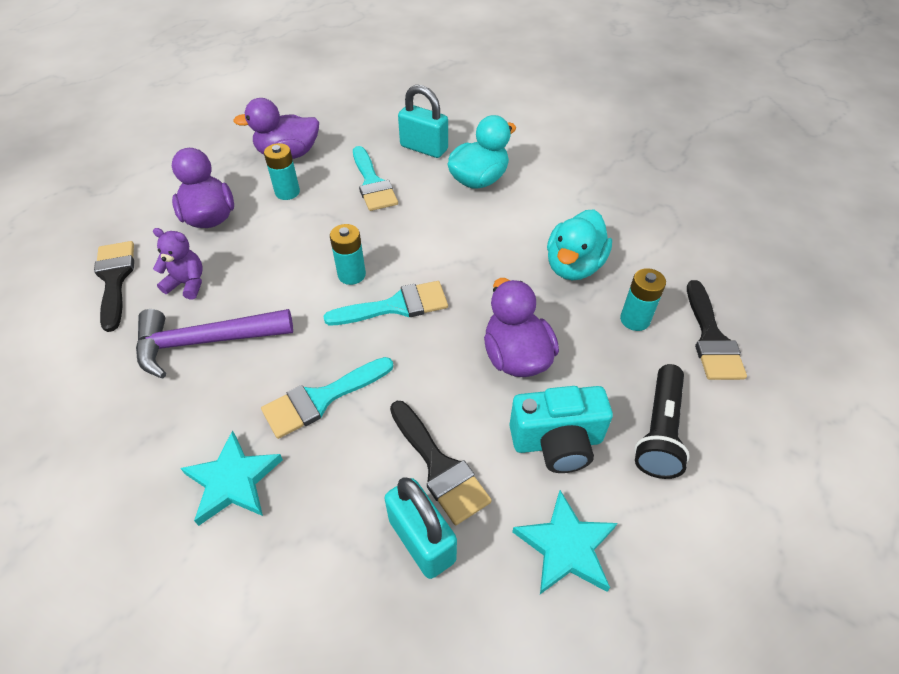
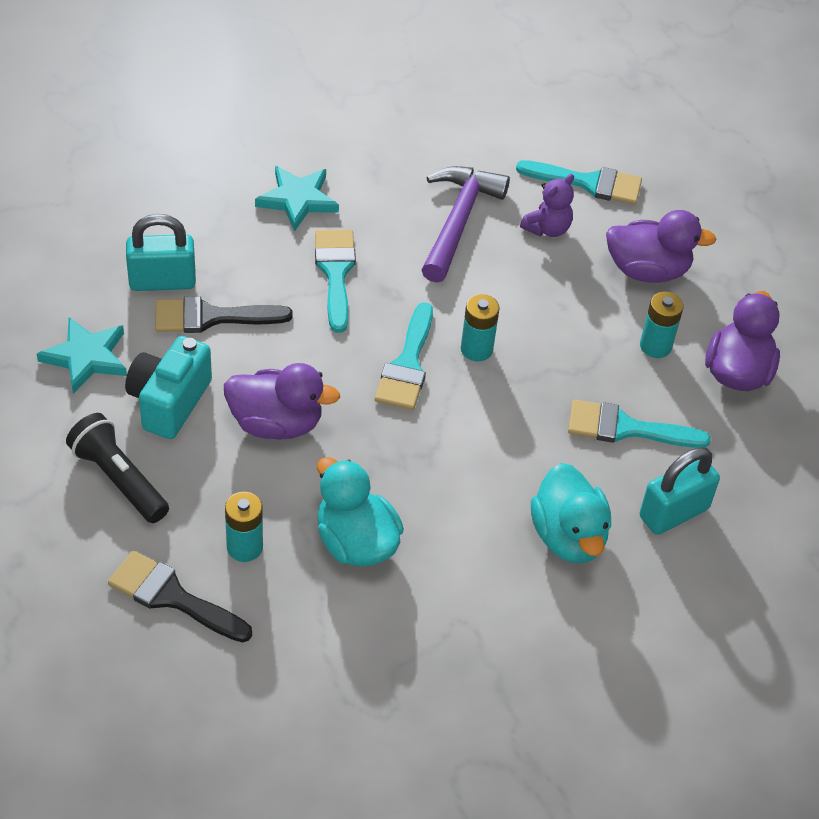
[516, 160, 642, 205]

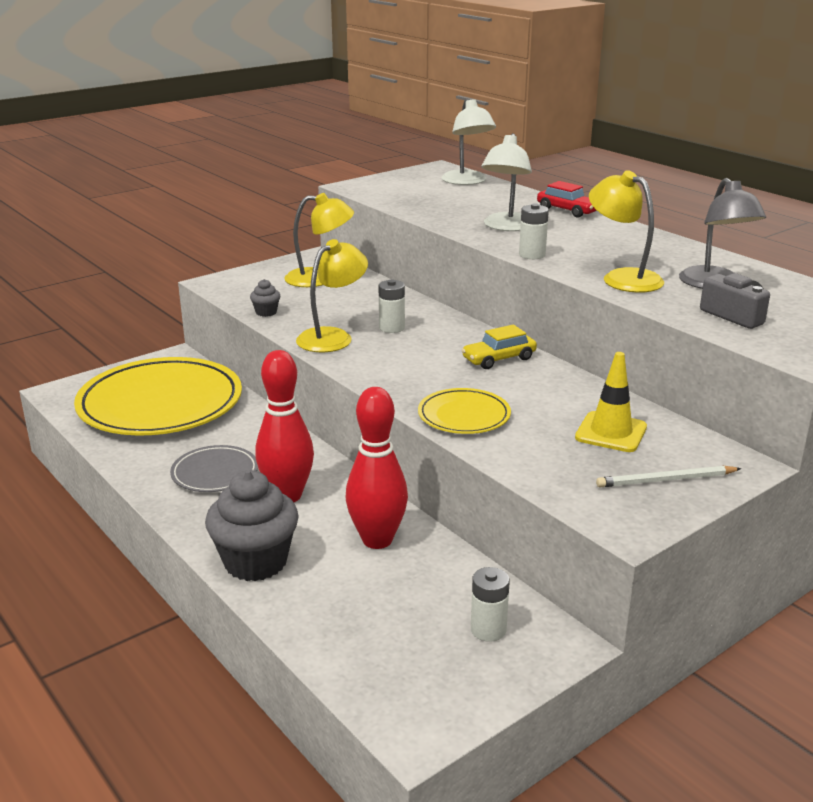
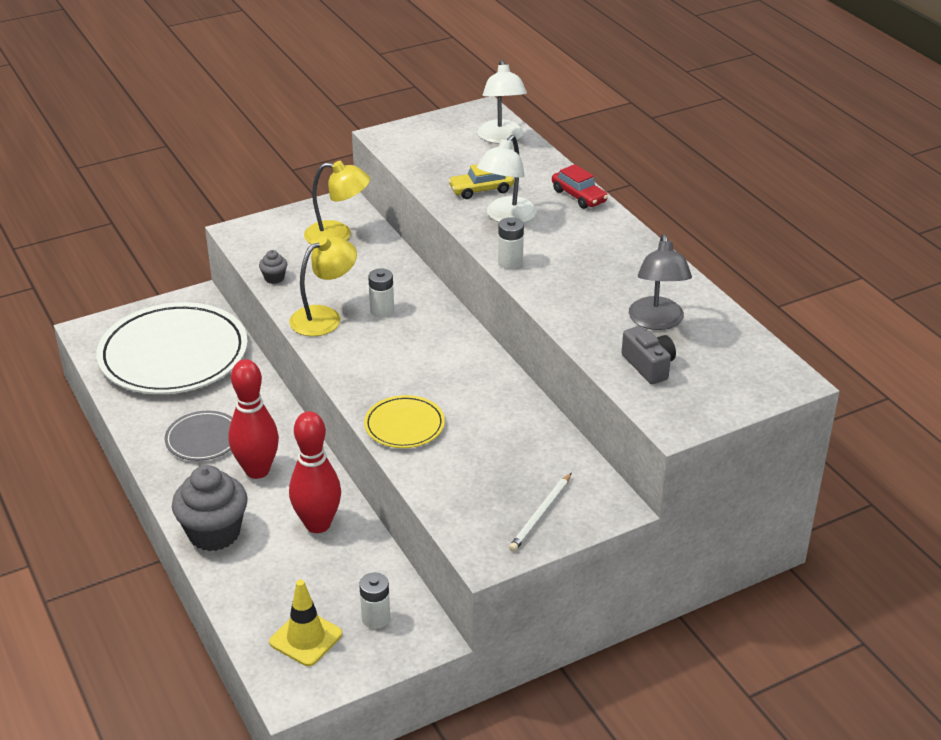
[589, 170, 664, 293] (first image)
[448, 164, 514, 199]
[269, 580, 342, 666]
[96, 302, 248, 394]
[509, 473, 571, 552]

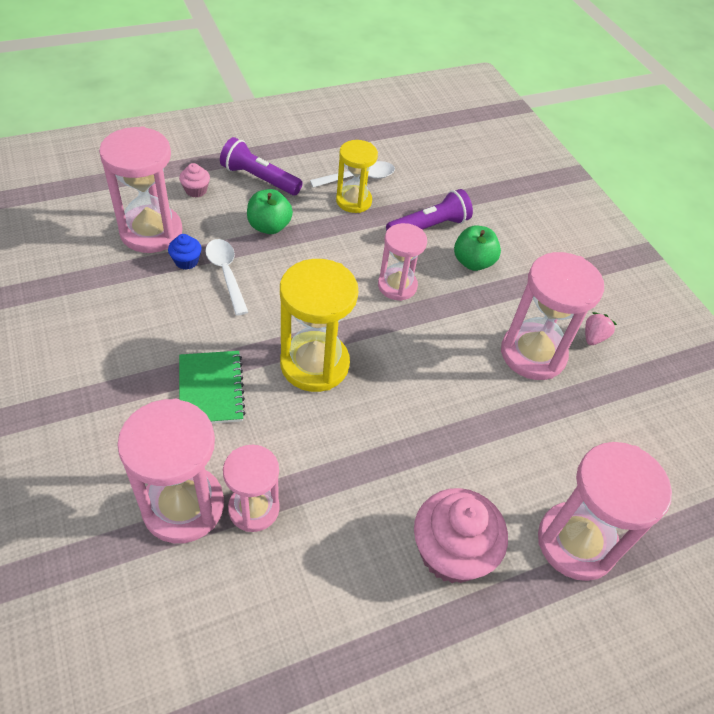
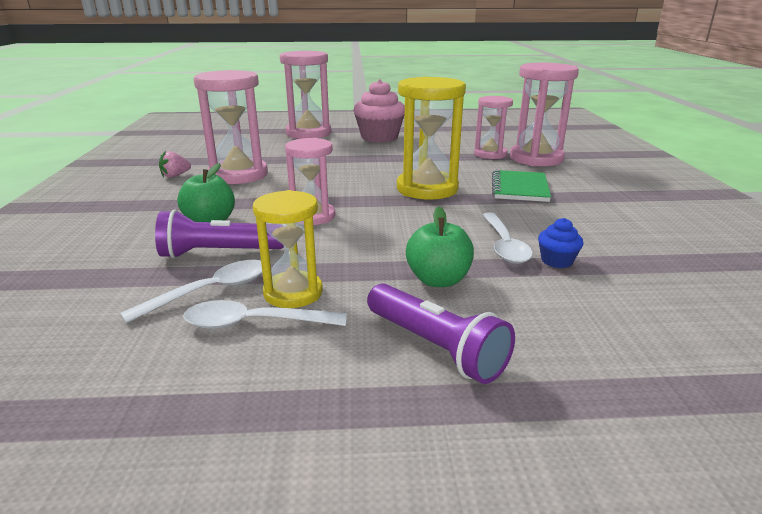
[99, 127, 183, 253] (first image)
[179, 163, 210, 198] (first image)
[120, 260, 262, 323]

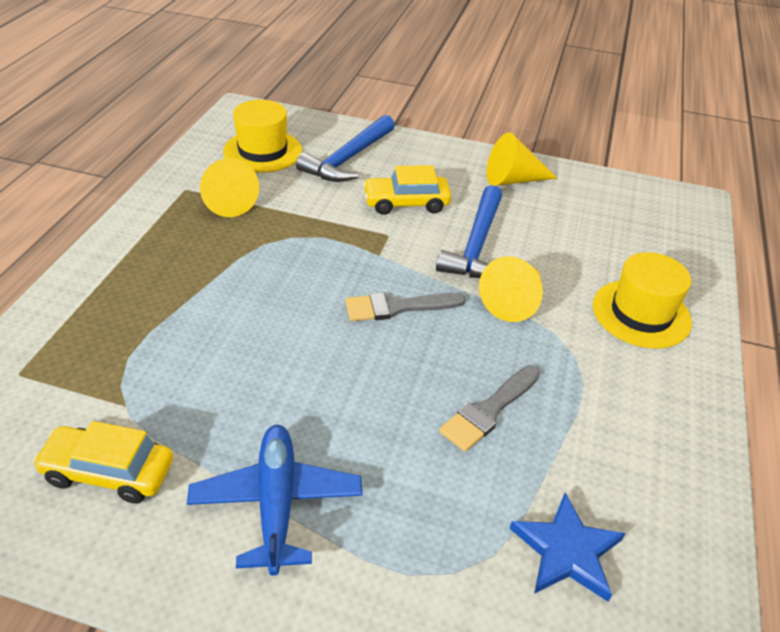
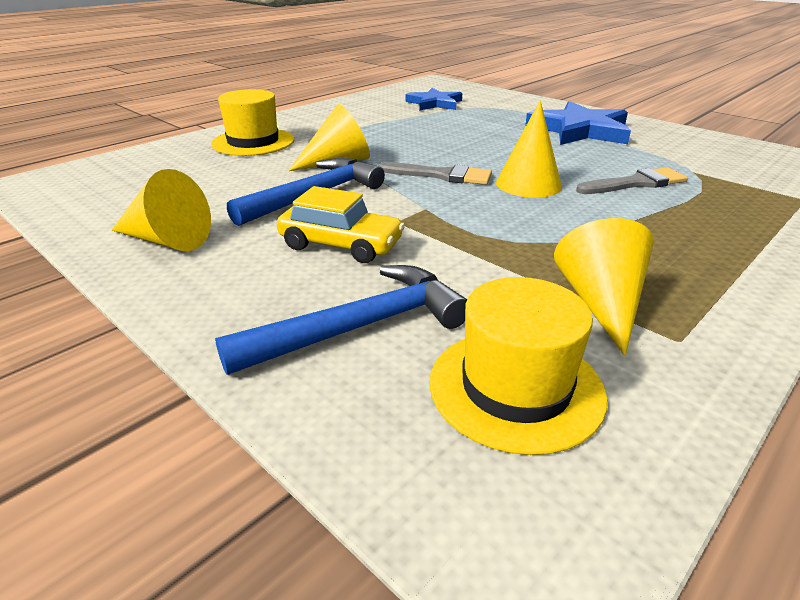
[576, 167, 688, 194]
[32, 421, 173, 504] (first image)
[525, 101, 631, 145]
[496, 100, 562, 198]

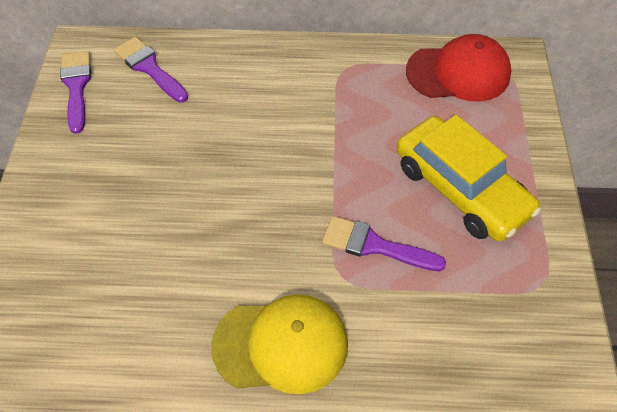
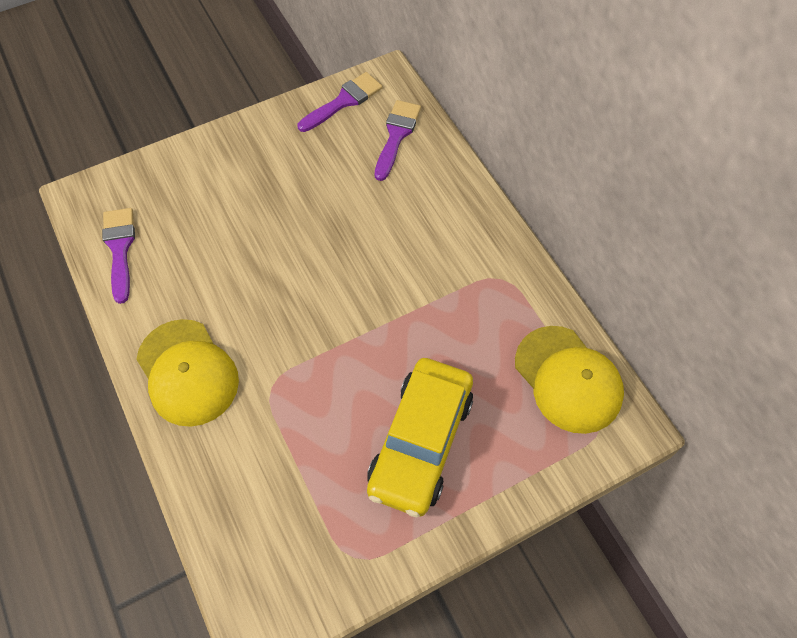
[515, 326, 624, 434]
[102, 208, 135, 304]

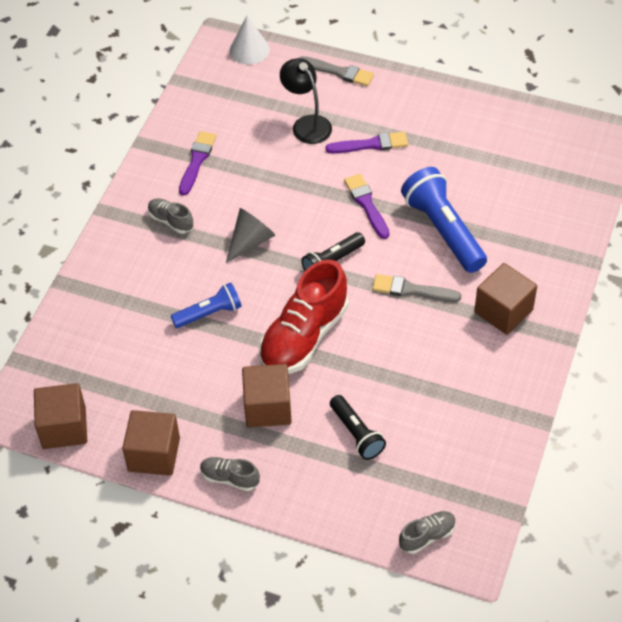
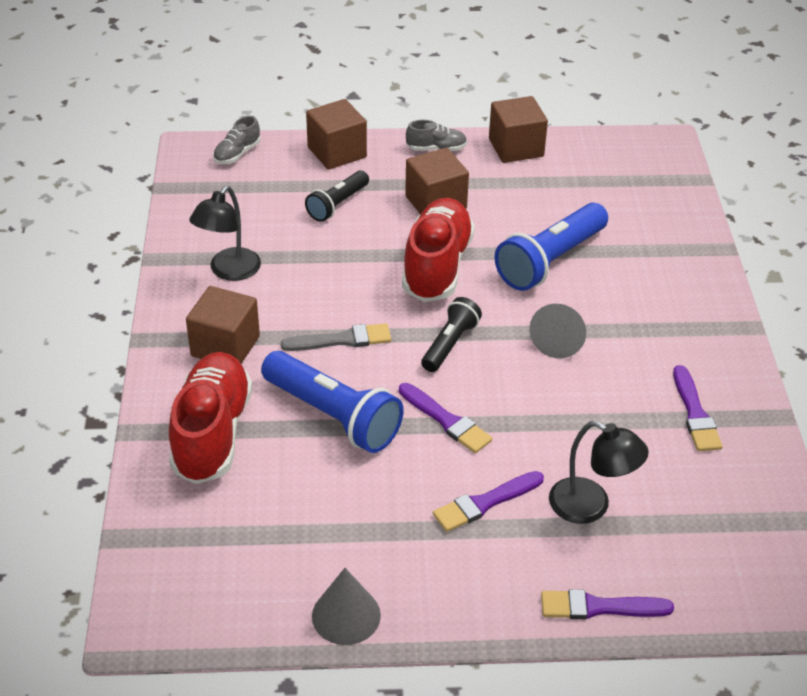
[230, 16, 270, 64] (first image)
[541, 589, 674, 619]
[148, 198, 194, 233] (first image)
[495, 203, 608, 291]
[306, 99, 367, 170]
[305, 171, 369, 222]
[189, 186, 261, 281]
[169, 352, 253, 484]
[312, 568, 381, 645]

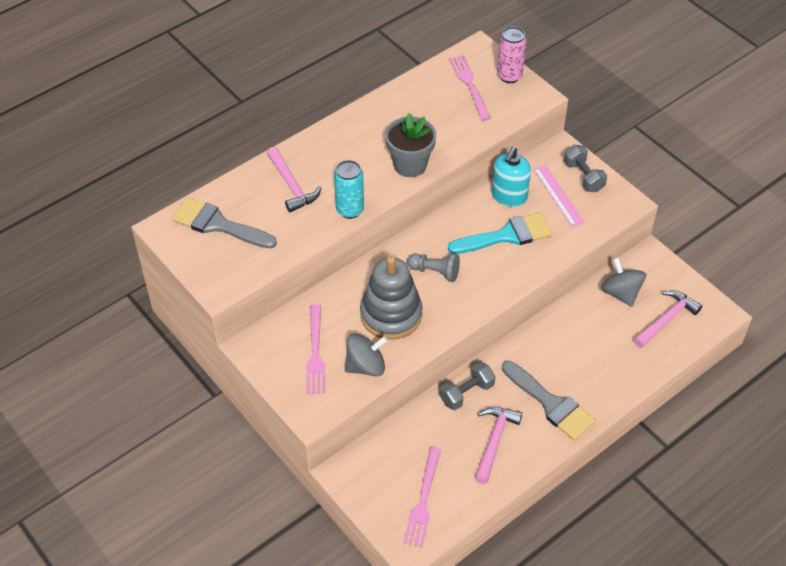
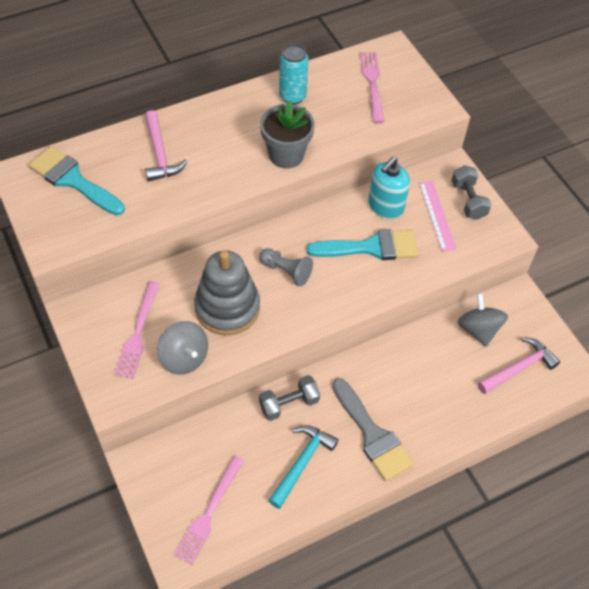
[497, 27, 526, 83] (first image)
[279, 44, 309, 105]
[29, 146, 125, 216]
[157, 321, 208, 375]
[268, 425, 339, 509]

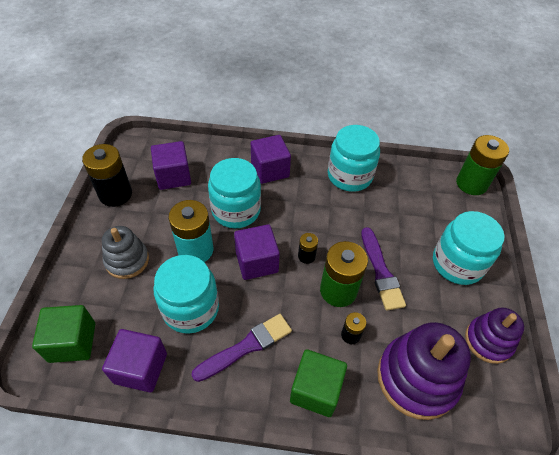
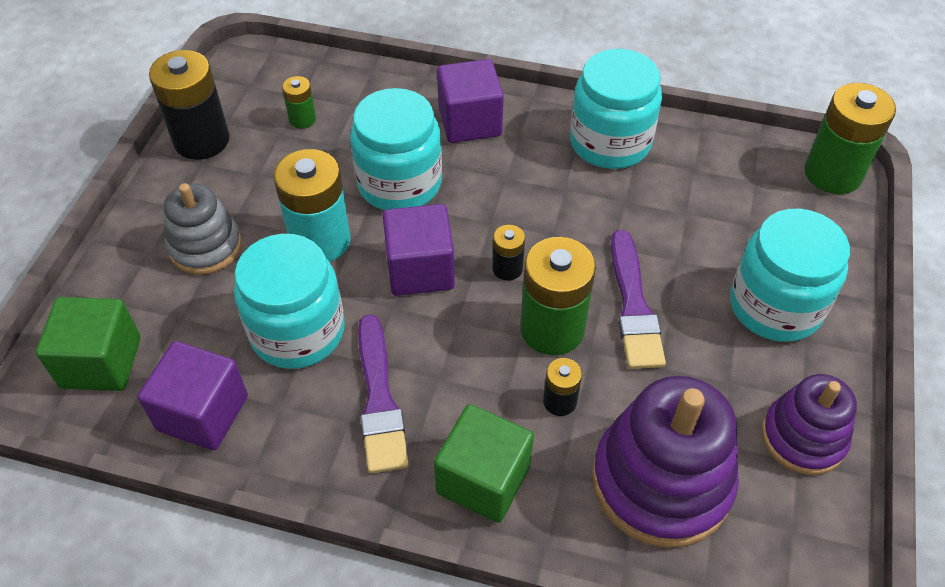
[282, 76, 316, 129]
[358, 314, 409, 473]

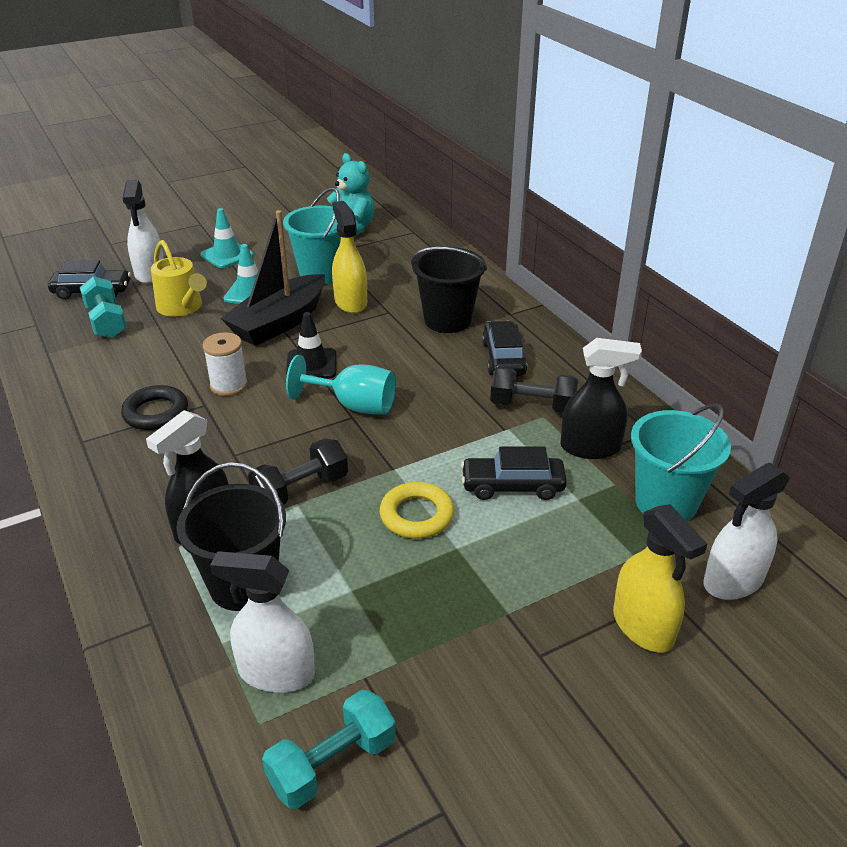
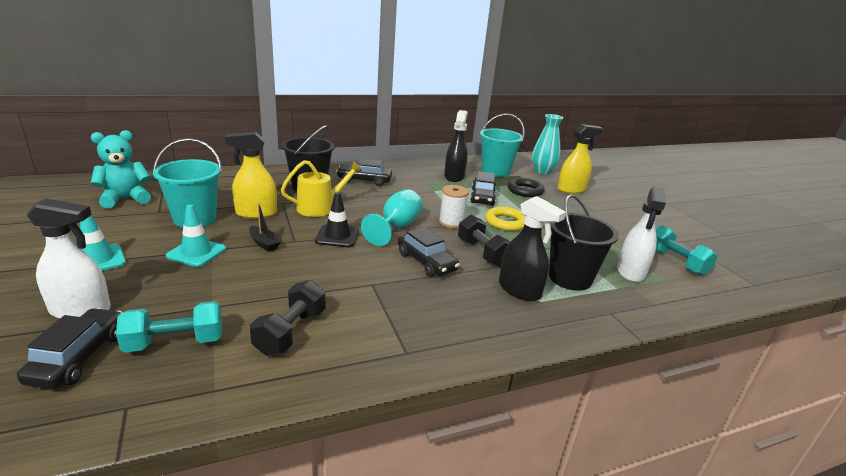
[249, 203, 281, 252]
[281, 160, 362, 217]
[439, 185, 469, 228]
[250, 280, 325, 356]
[508, 178, 545, 197]
[532, 114, 563, 174]
[398, 227, 460, 277]

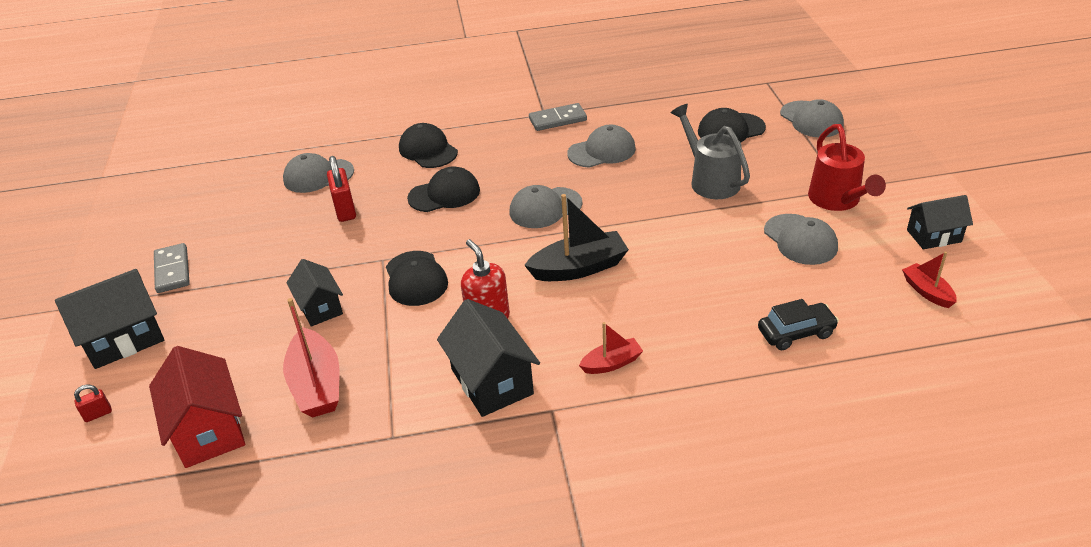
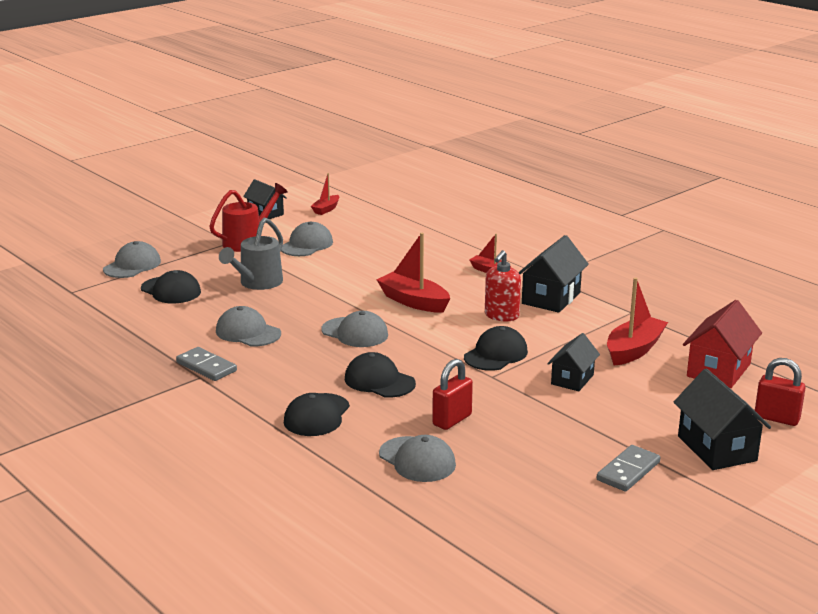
[376, 233, 450, 313]
[674, 369, 771, 470]
[758, 299, 839, 350] (first image)
[755, 358, 806, 426]

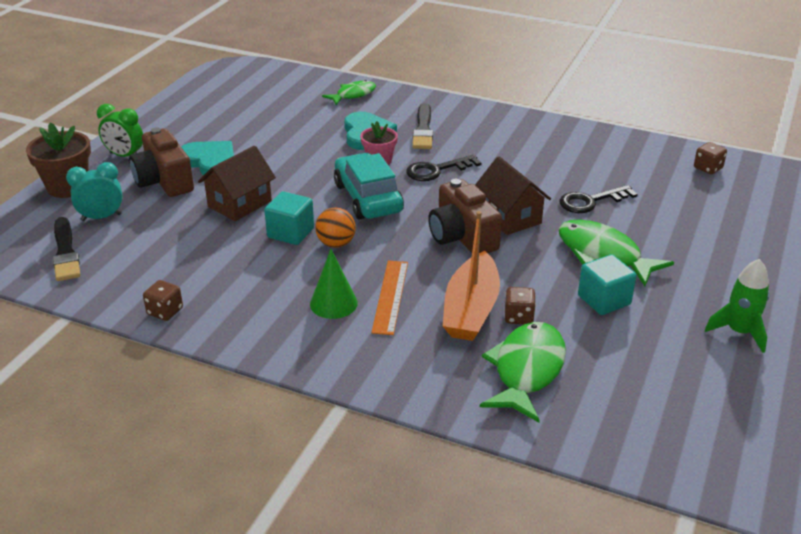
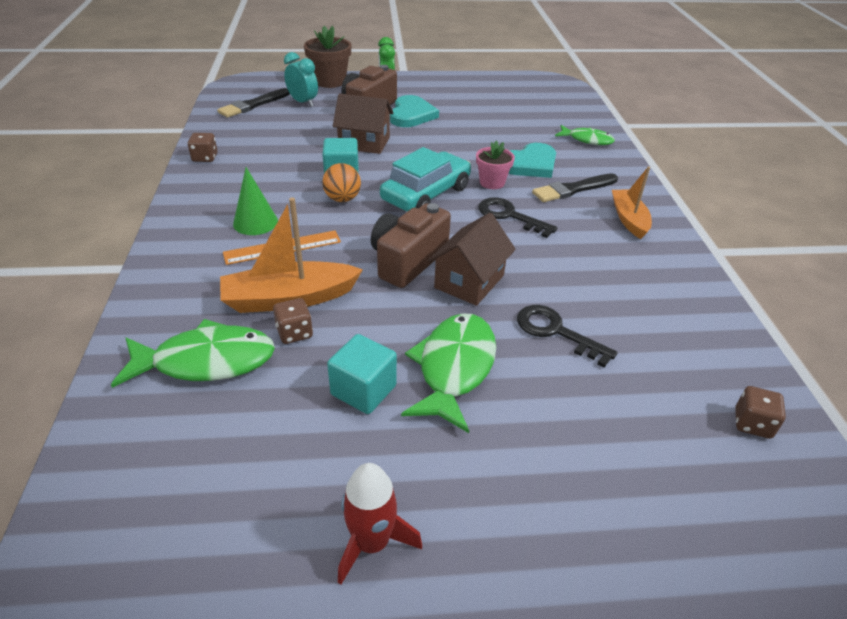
[338, 463, 422, 585]
[612, 166, 652, 239]

